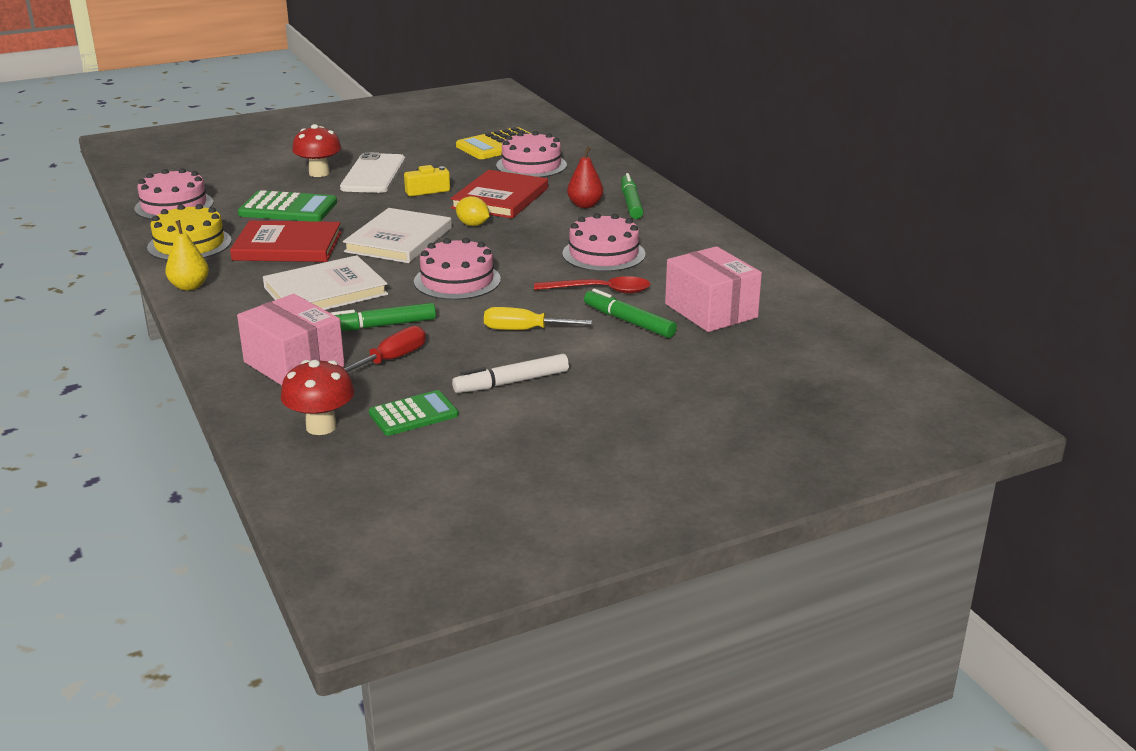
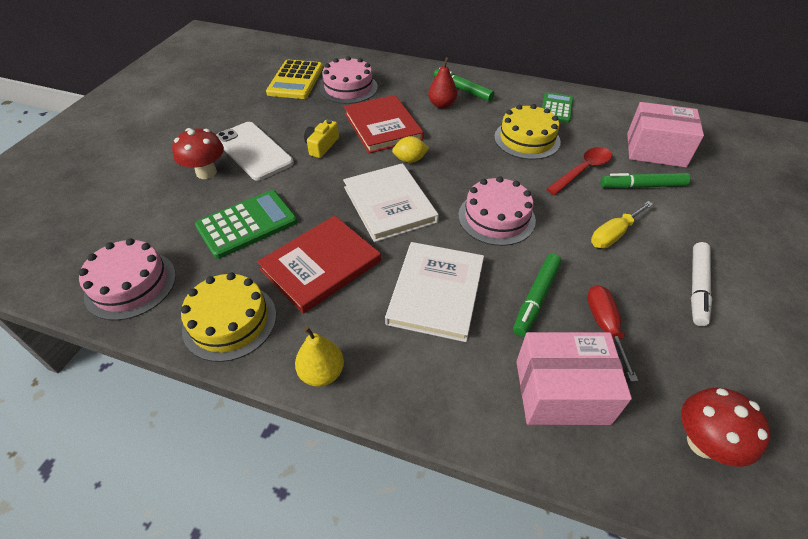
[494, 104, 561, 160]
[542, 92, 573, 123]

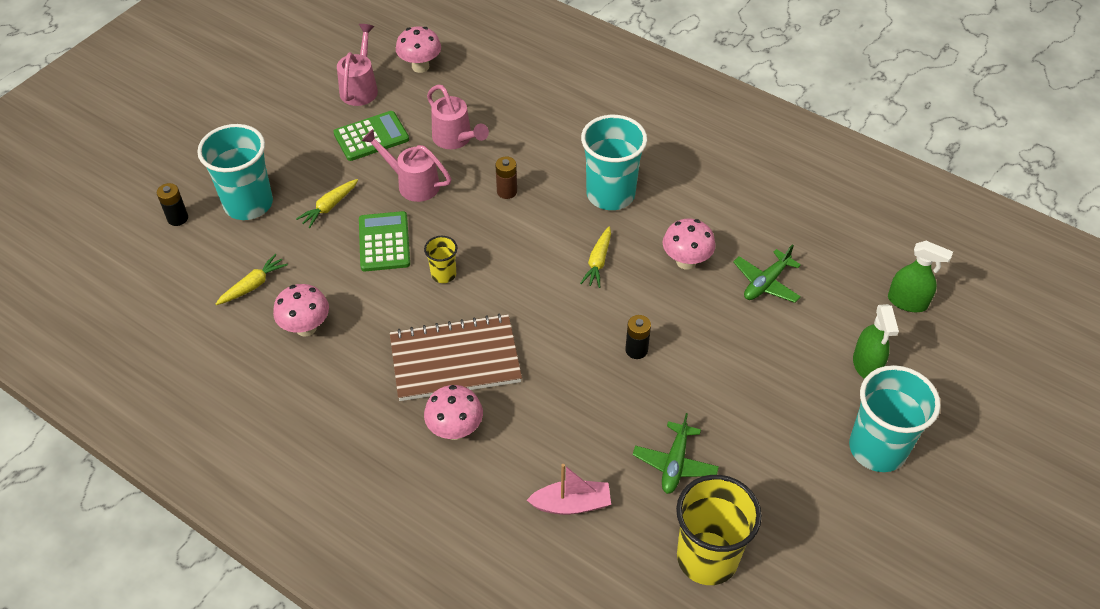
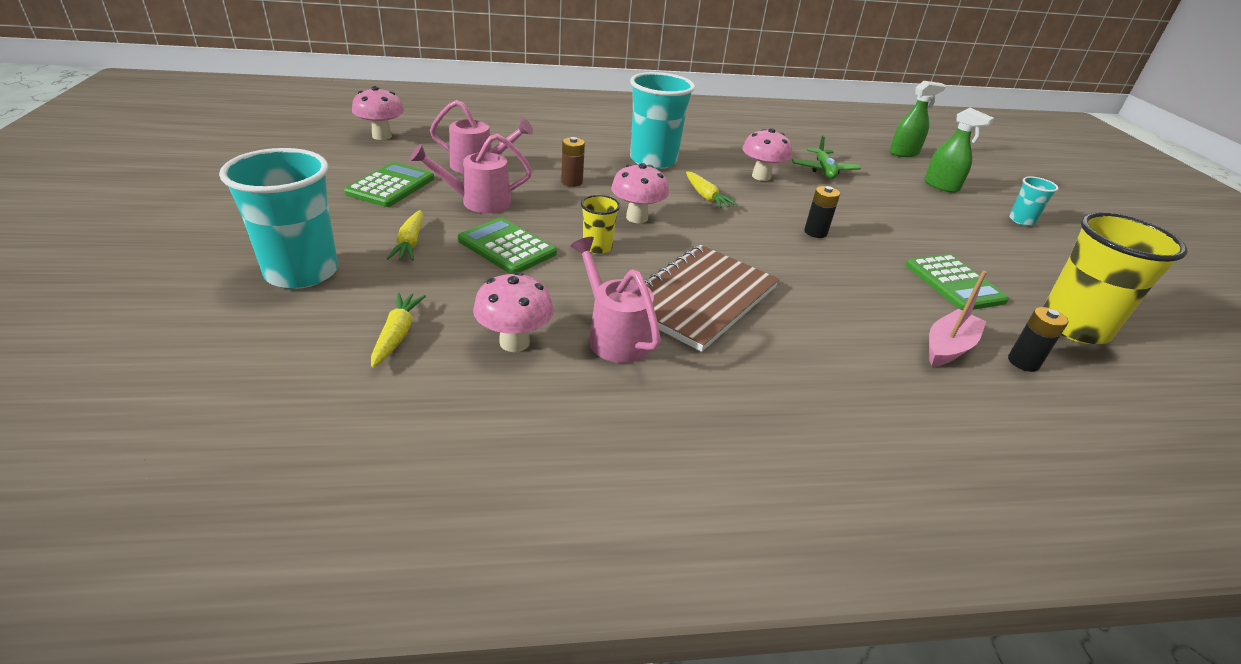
[570, 237, 661, 363]
[1008, 307, 1068, 372]
[1009, 176, 1059, 226]
[611, 163, 669, 223]
[906, 254, 1009, 310]

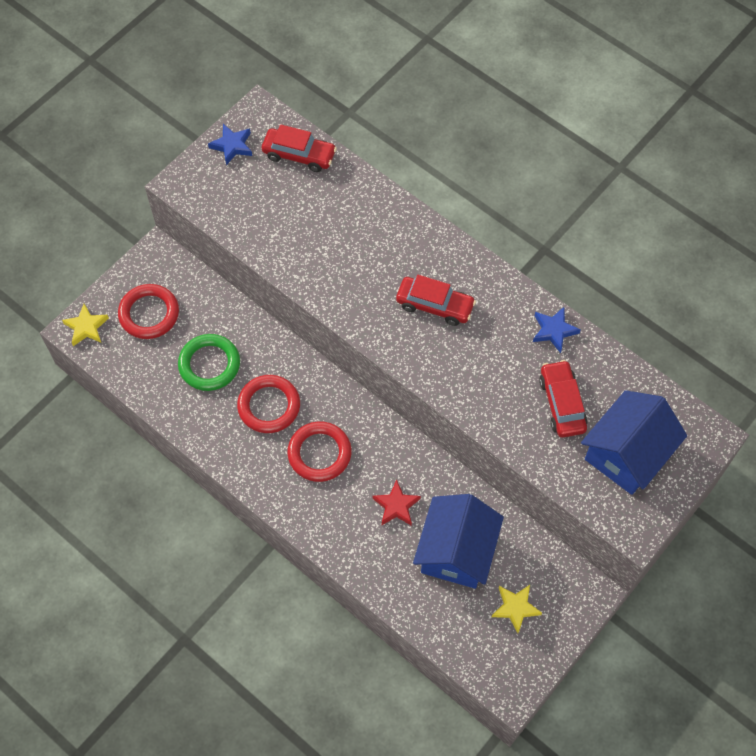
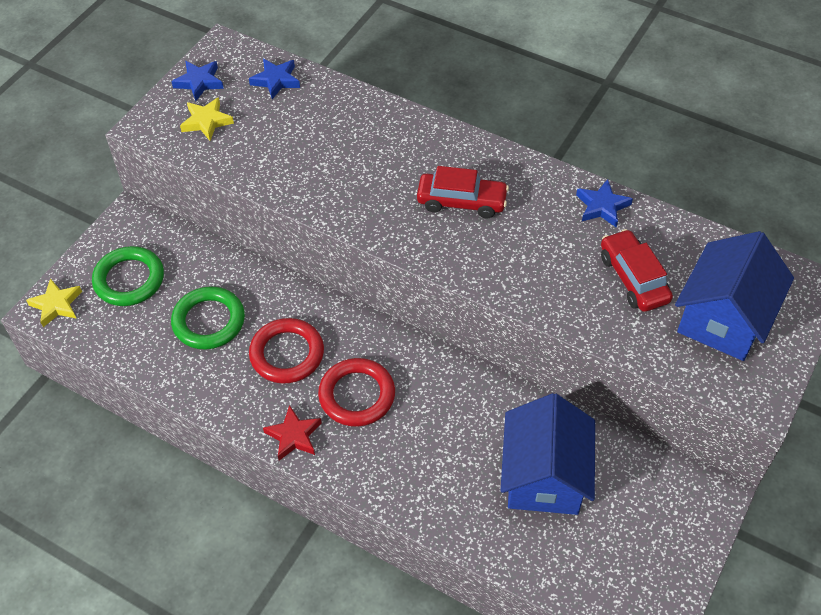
[249, 59, 300, 99]
[92, 246, 164, 306]
[263, 405, 321, 461]
[180, 97, 234, 141]

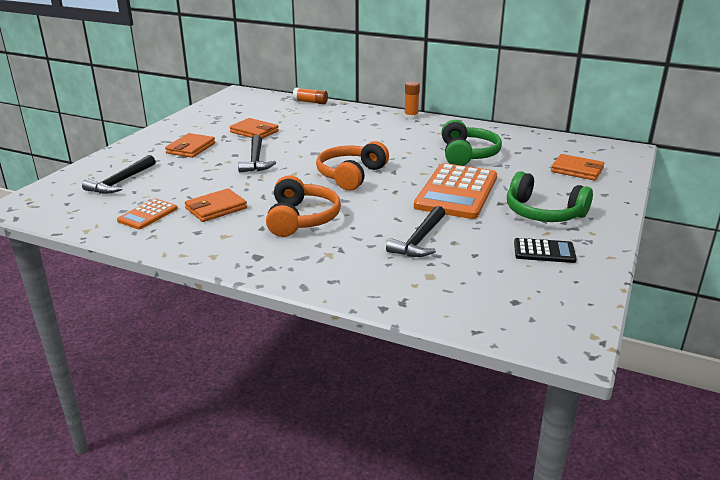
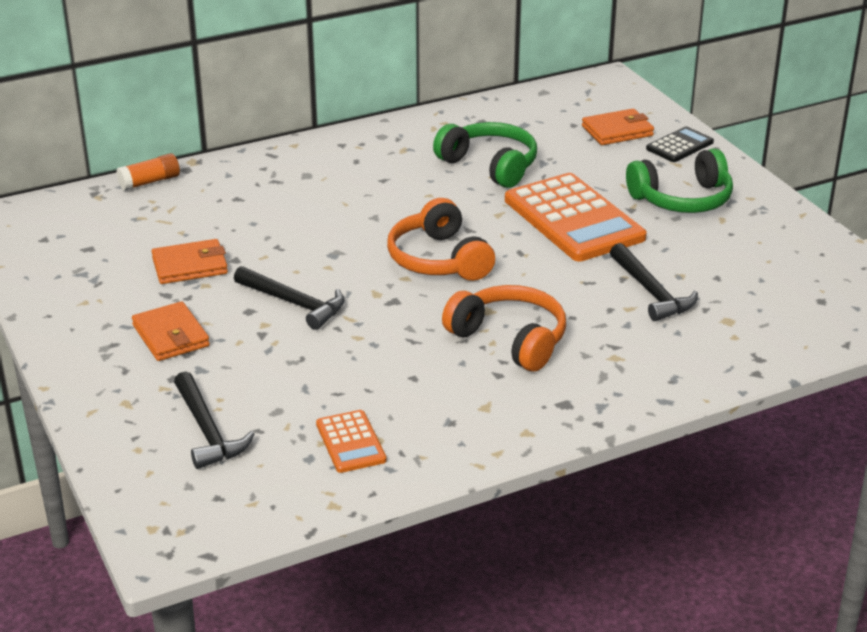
[404, 81, 420, 120] (first image)
[185, 188, 247, 222] (first image)
[646, 126, 714, 162]

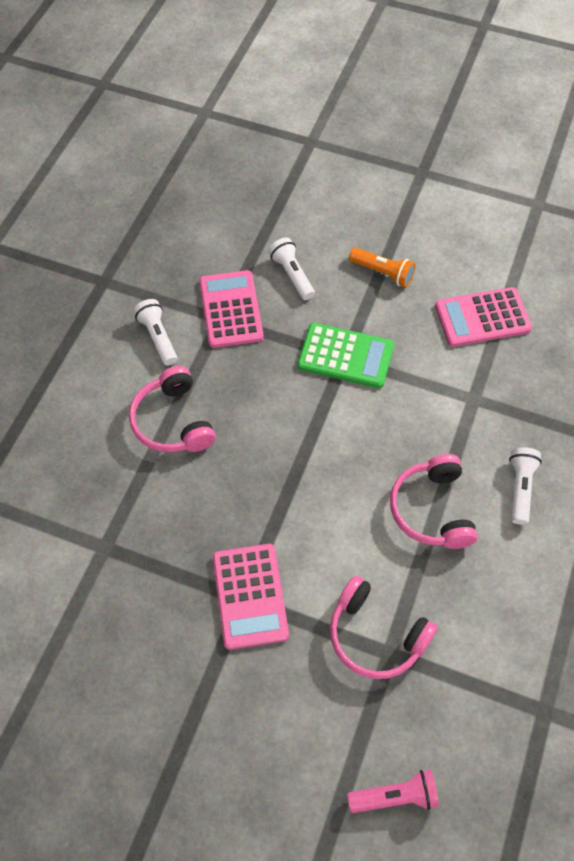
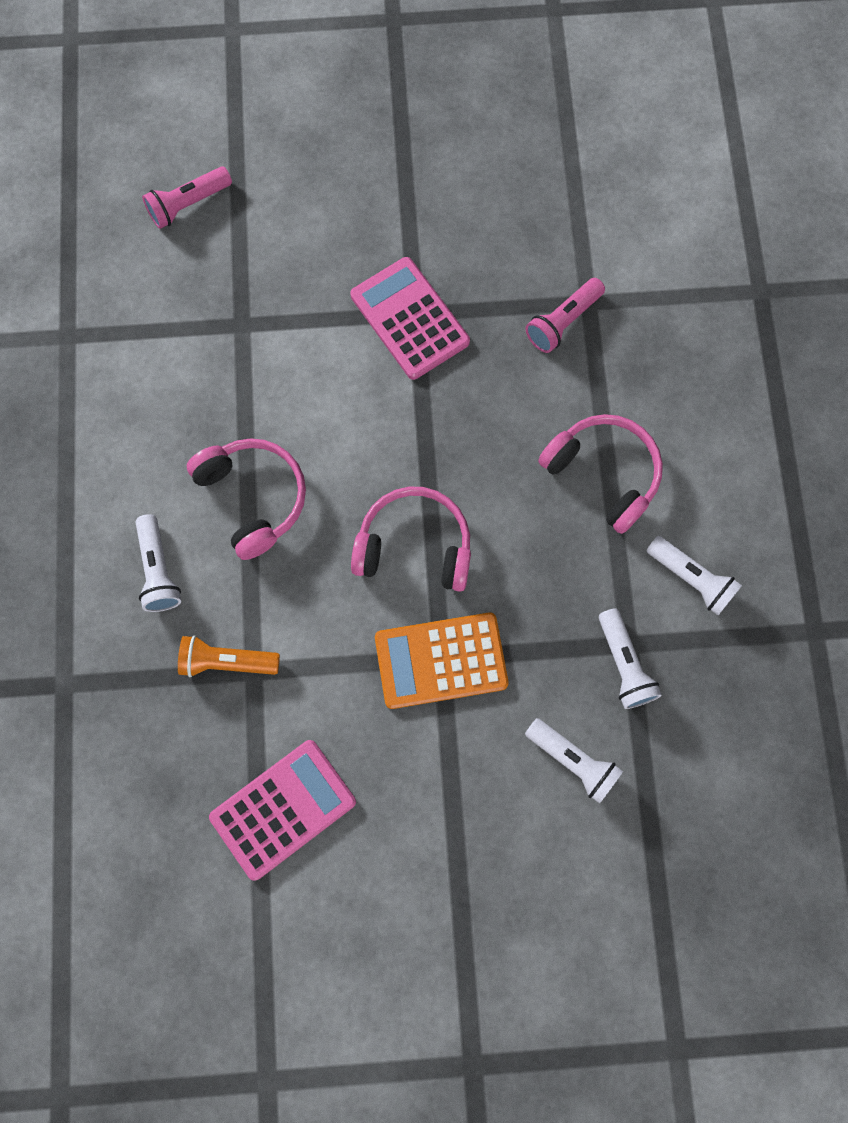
[178, 635, 280, 677]
[599, 608, 662, 709]
[375, 612, 509, 709]
[351, 487, 471, 592]
[525, 278, 605, 353]

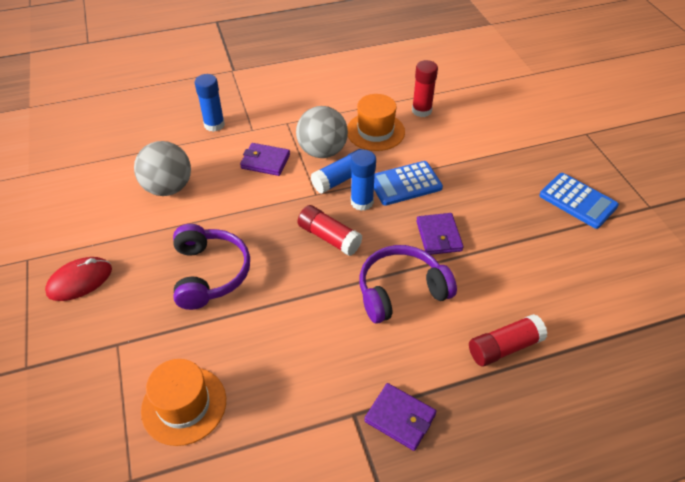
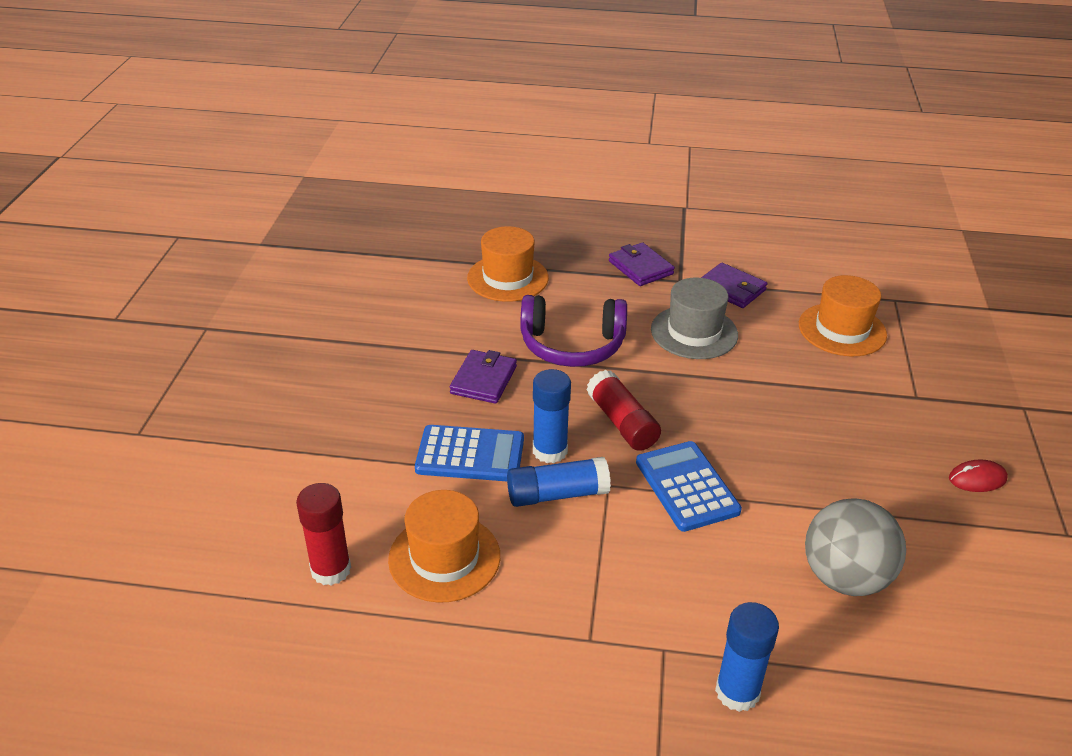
[296, 106, 348, 158] (first image)
[701, 263, 767, 308]
[636, 441, 742, 532]
[173, 224, 250, 310] (first image)
[949, 459, 1008, 492]
[467, 226, 549, 302]
[651, 278, 738, 359]

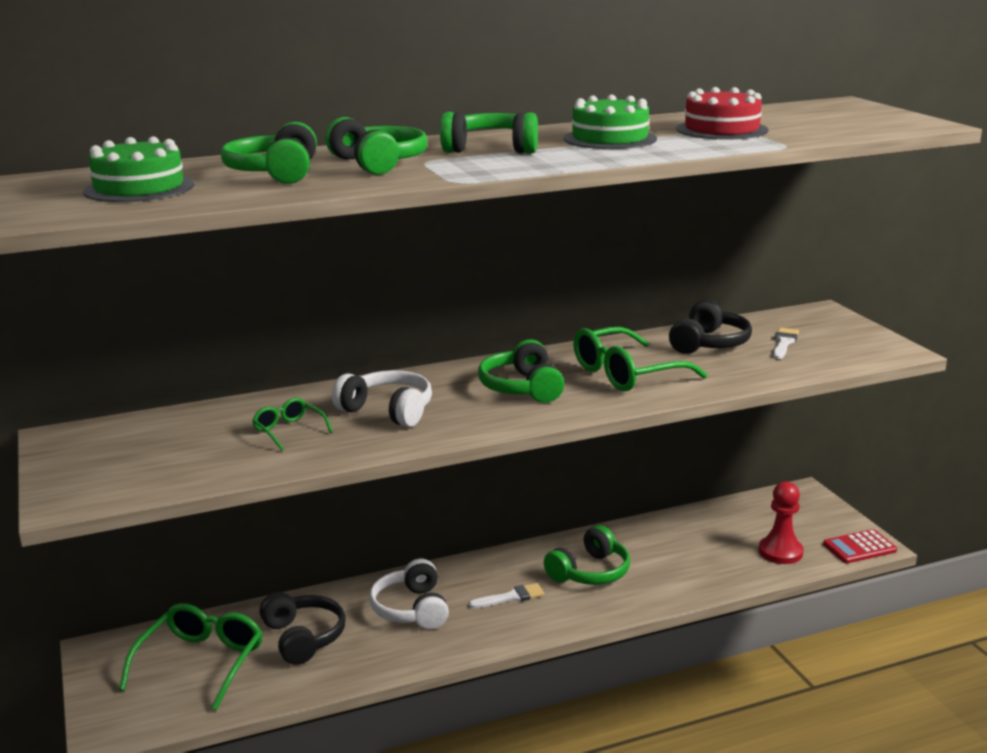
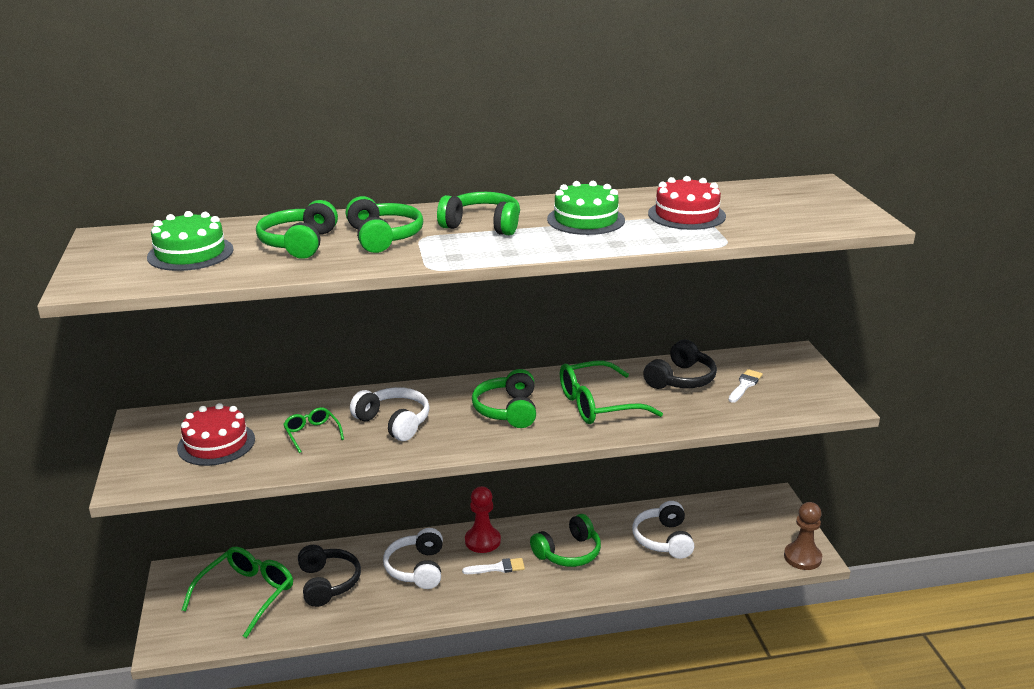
[465, 486, 501, 553]
[784, 502, 822, 570]
[177, 403, 255, 466]
[632, 501, 694, 559]

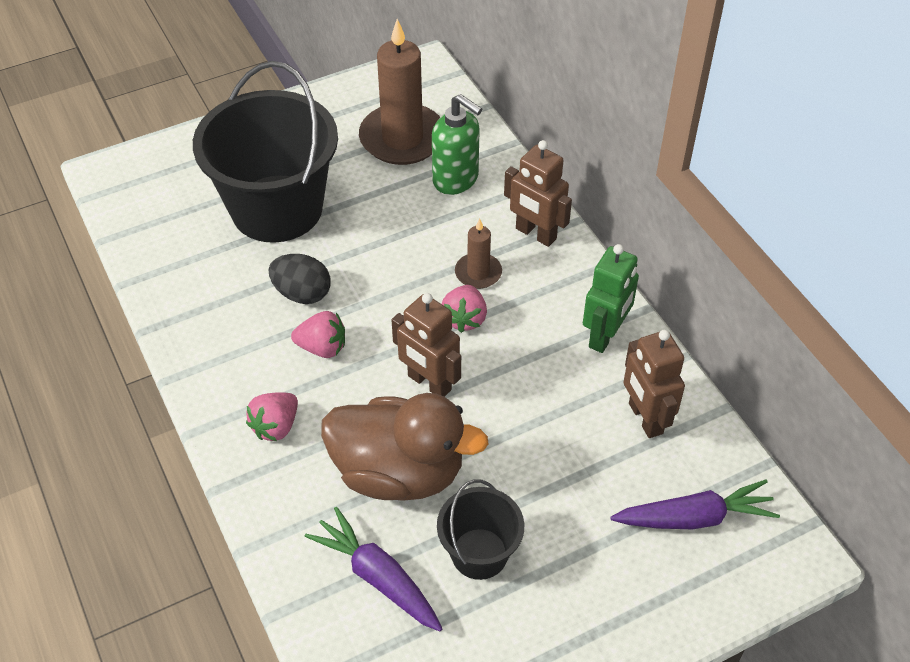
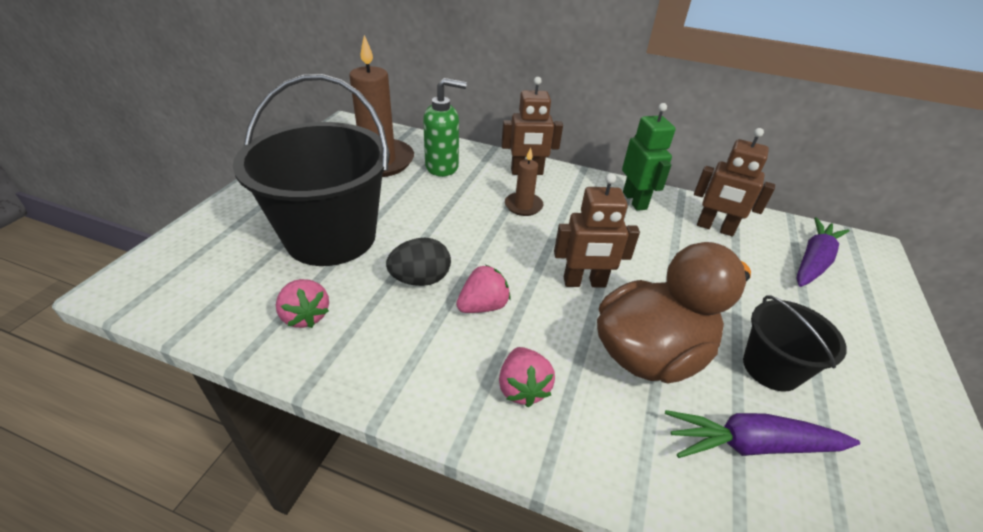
[276, 279, 329, 328]

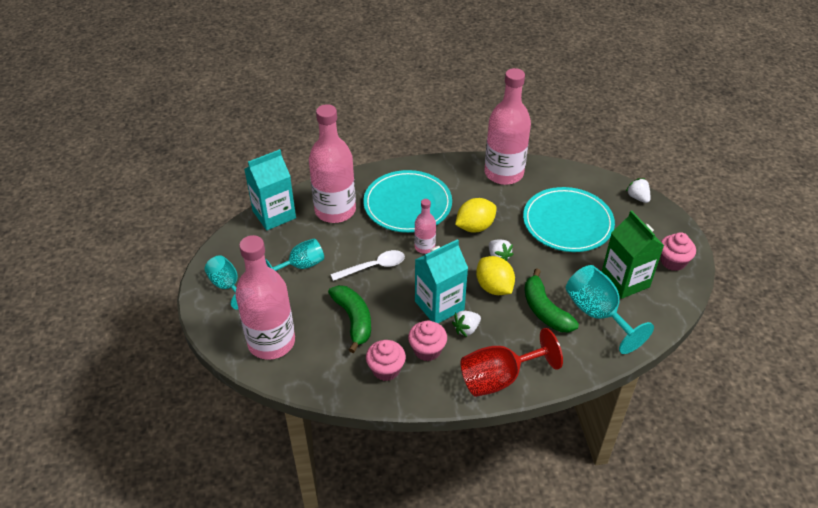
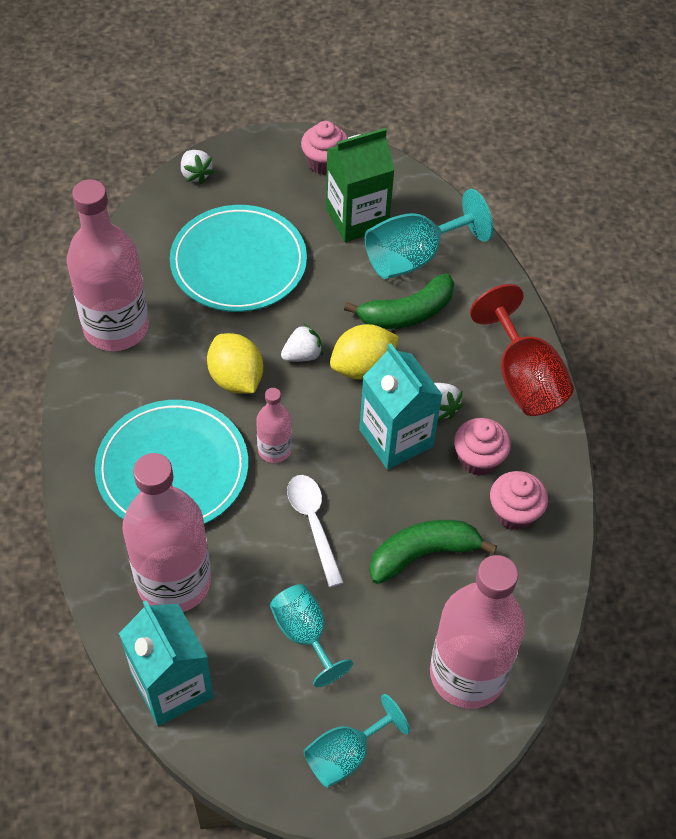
[181, 150, 214, 184]

